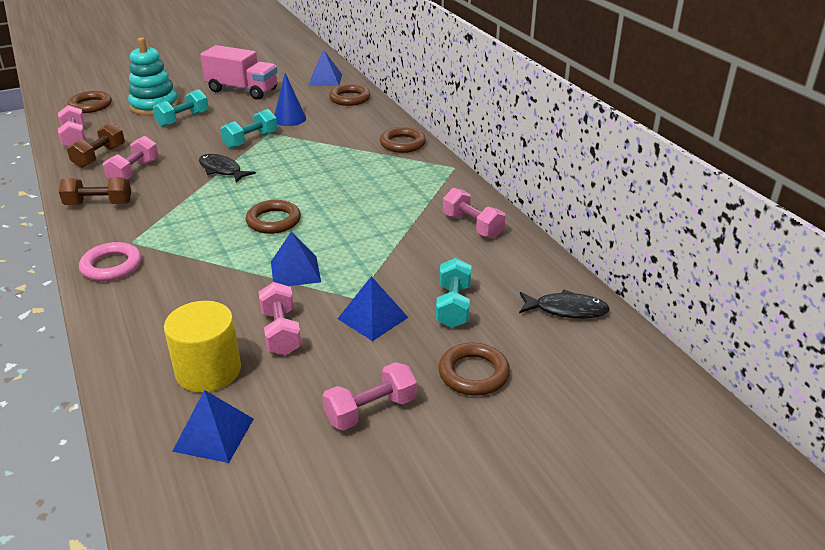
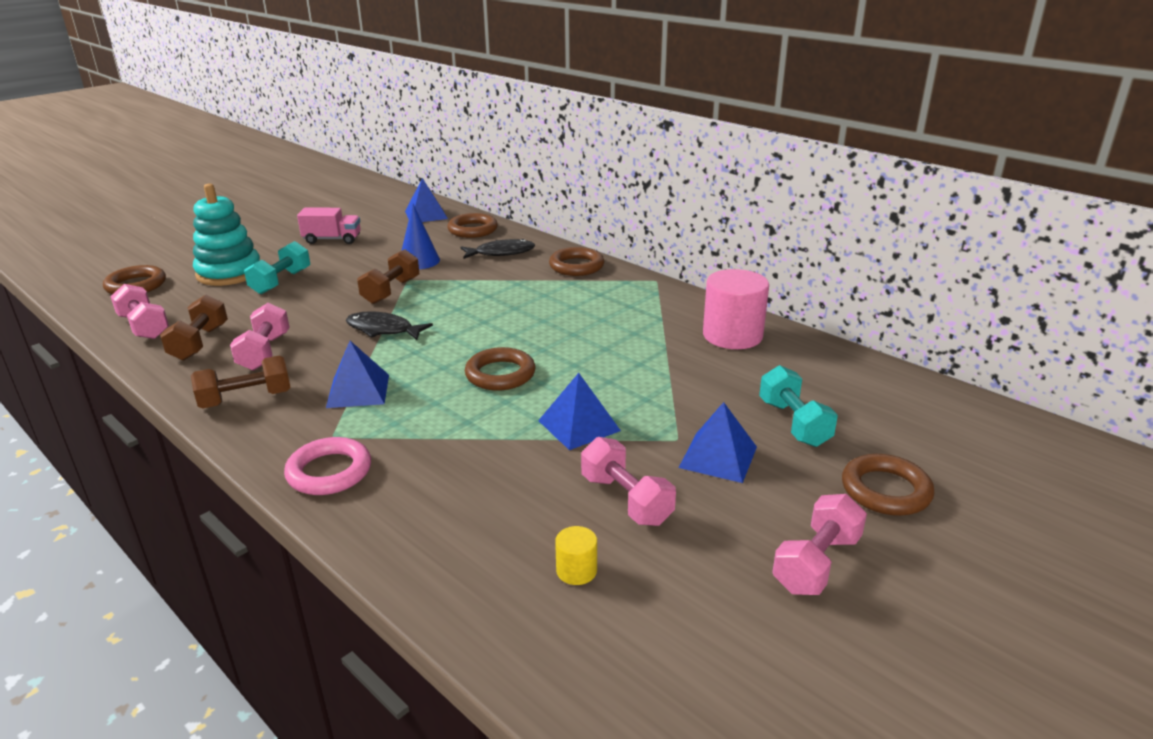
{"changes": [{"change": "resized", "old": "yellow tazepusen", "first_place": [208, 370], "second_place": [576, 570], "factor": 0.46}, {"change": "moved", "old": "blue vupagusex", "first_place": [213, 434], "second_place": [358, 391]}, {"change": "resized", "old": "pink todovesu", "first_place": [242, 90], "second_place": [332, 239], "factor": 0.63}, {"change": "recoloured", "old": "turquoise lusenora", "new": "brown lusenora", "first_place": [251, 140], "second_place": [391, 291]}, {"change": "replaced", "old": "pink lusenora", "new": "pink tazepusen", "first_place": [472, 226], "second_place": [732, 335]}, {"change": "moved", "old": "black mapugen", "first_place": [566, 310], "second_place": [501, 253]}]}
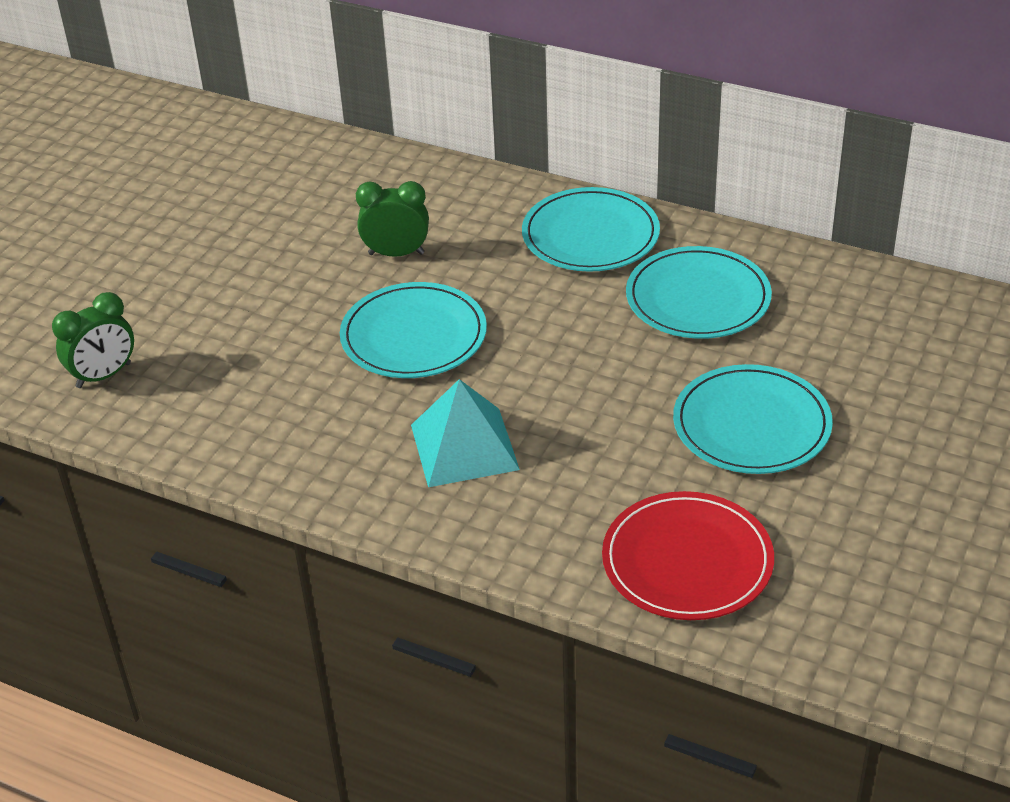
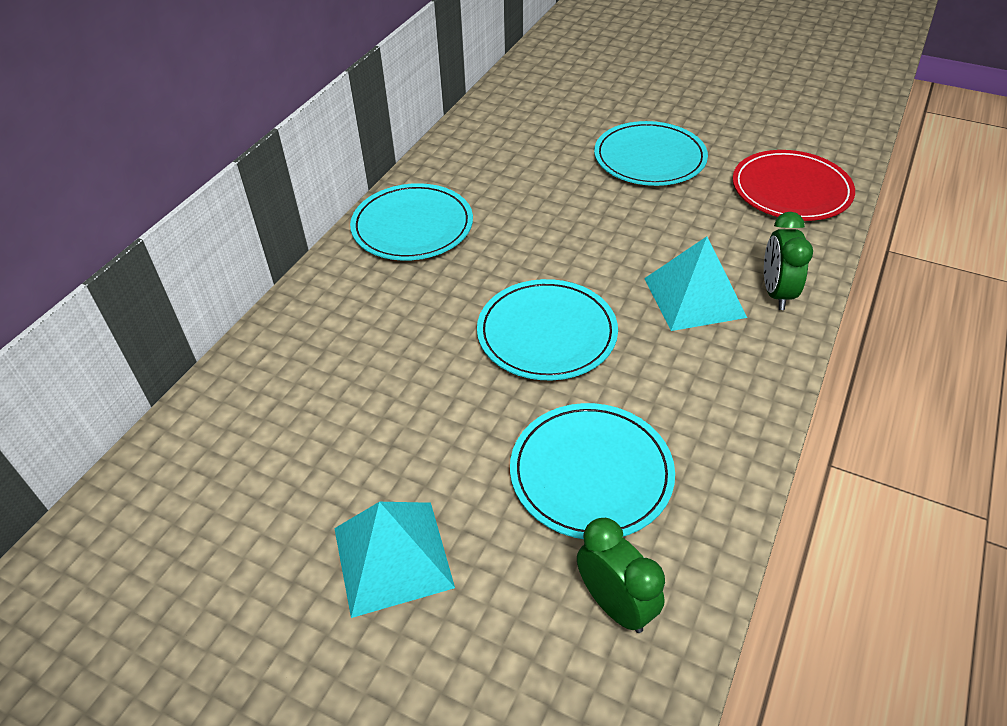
{"changes": [{"change": "moved", "old": "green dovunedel", "first_place": [396, 253], "second_place": [776, 293]}, {"change": "moved", "old": "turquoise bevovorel", "first_place": [698, 298], "second_place": [591, 473]}, {"change": "added", "new": "turquoise vupagusex", "second_place": [392, 557]}]}
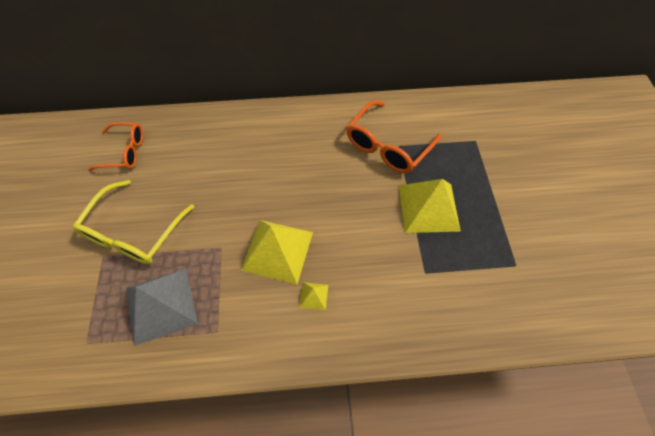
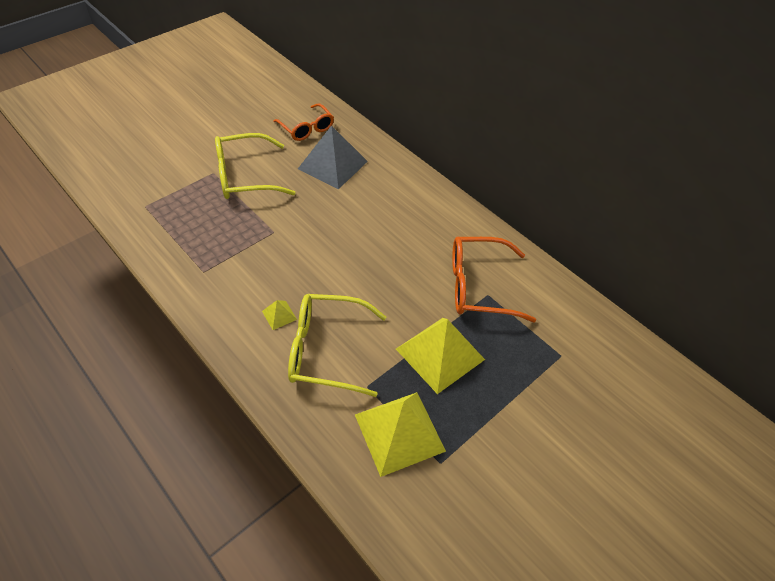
{"changes": [{"change": "moved", "old": "grey vupagusex", "first_place": [161, 305], "second_place": [333, 165]}, {"change": "moved", "old": "yellow vupagusex", "first_place": [277, 251], "second_place": [399, 432]}, {"change": "added", "new": "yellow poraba", "second_place": [326, 350]}]}
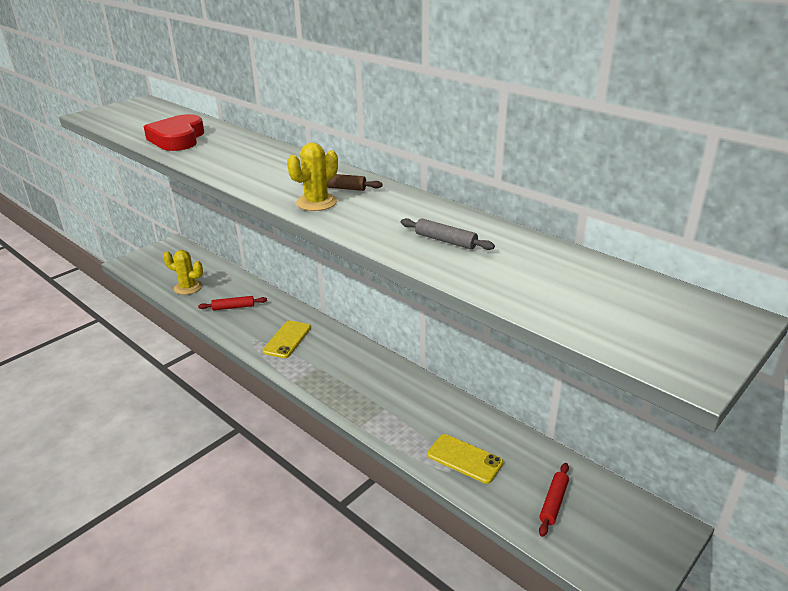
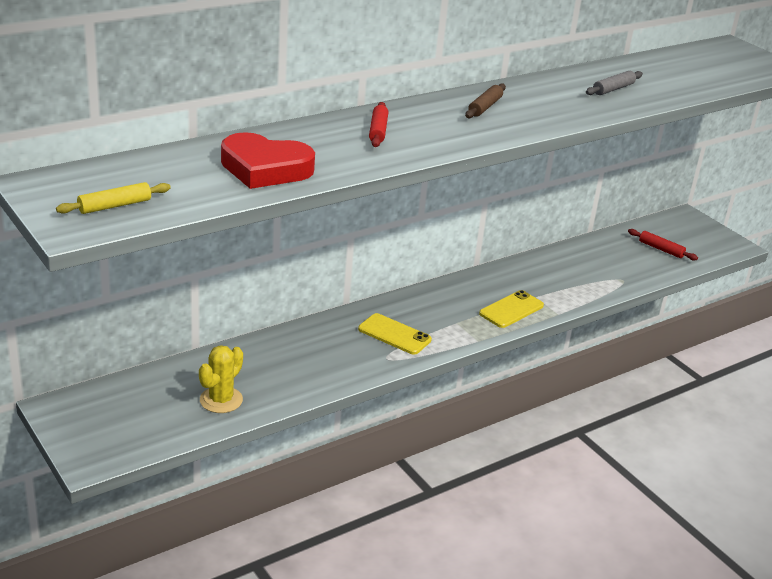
{"changes": [{"change": "moved", "old": "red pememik", "first_place": [233, 307], "second_place": [378, 131]}, {"change": "removed", "old": "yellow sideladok", "first_place": [316, 202]}, {"change": "moved", "old": "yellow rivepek", "first_place": [464, 459], "second_place": [511, 310]}, {"change": "added", "new": "yellow pememik", "second_place": [114, 206]}]}
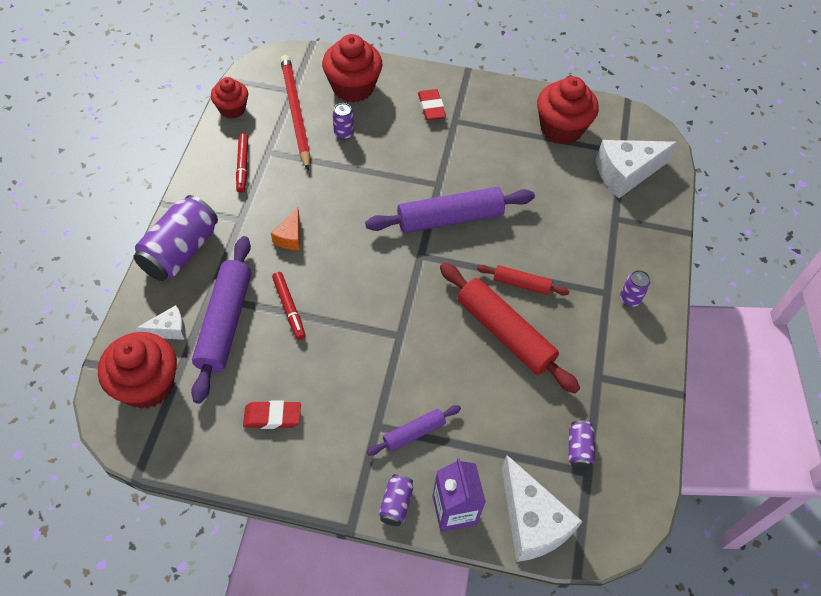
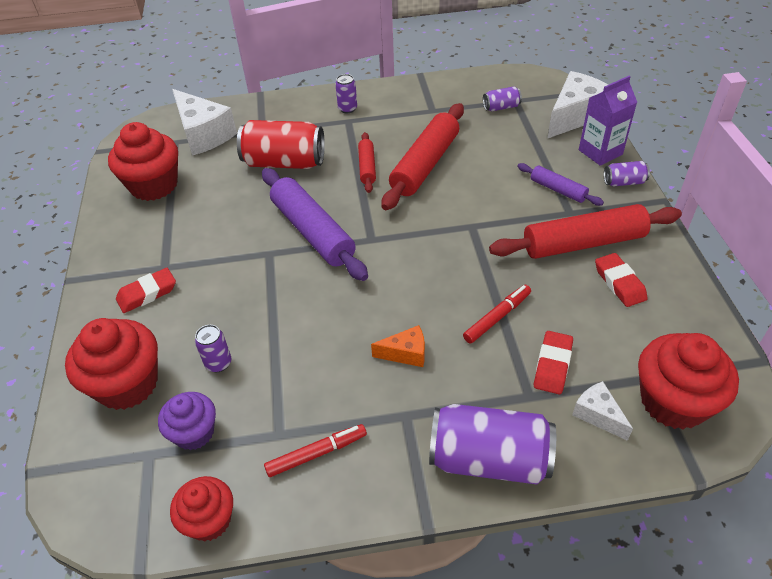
{"changes": [{"change": "replaced", "old": "purple pememik", "new": "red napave", "first_place": [225, 323], "second_place": [552, 365]}, {"change": "replaced", "old": "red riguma", "new": "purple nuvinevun", "first_place": [295, 112], "second_place": [194, 432]}, {"change": "added", "new": "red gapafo", "second_place": [284, 162]}, {"change": "added", "new": "red pememik", "second_place": [583, 243]}]}
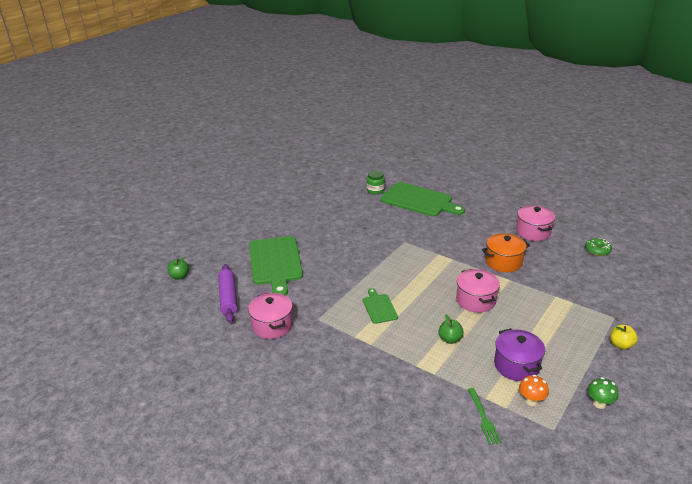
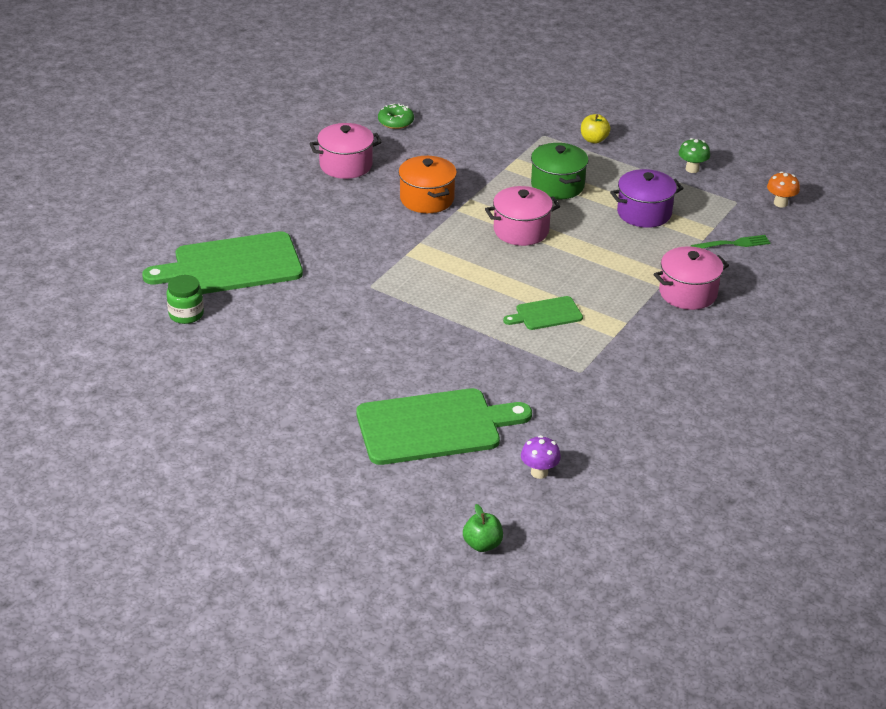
{"changes": [{"change": "replaced", "old": "purple pememik", "new": "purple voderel", "first_place": [228, 298], "second_place": [539, 472]}, {"change": "moved", "old": "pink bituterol", "first_place": [272, 326], "second_place": [688, 293]}, {"change": "turned", "old": "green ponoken", "first_place": [419, 200], "second_place": [232, 265], "degrees": -135}, {"change": "removed", "old": "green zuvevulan", "first_place": [450, 339]}, {"change": "moved", "old": "orange voderel", "first_place": [531, 401], "second_place": [780, 203]}, {"change": "added", "new": "green bituterol", "second_place": [557, 185]}]}
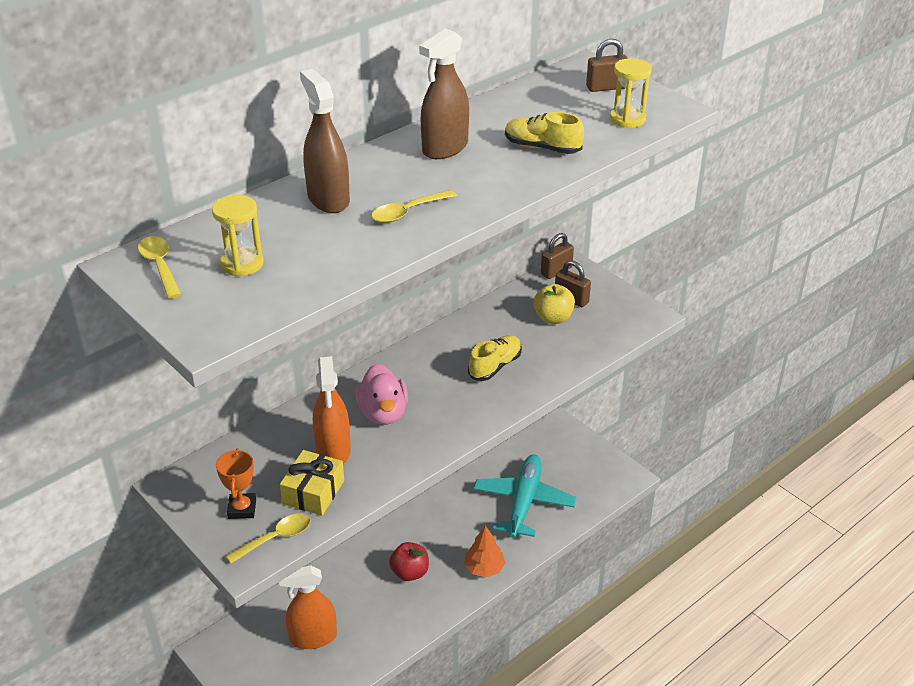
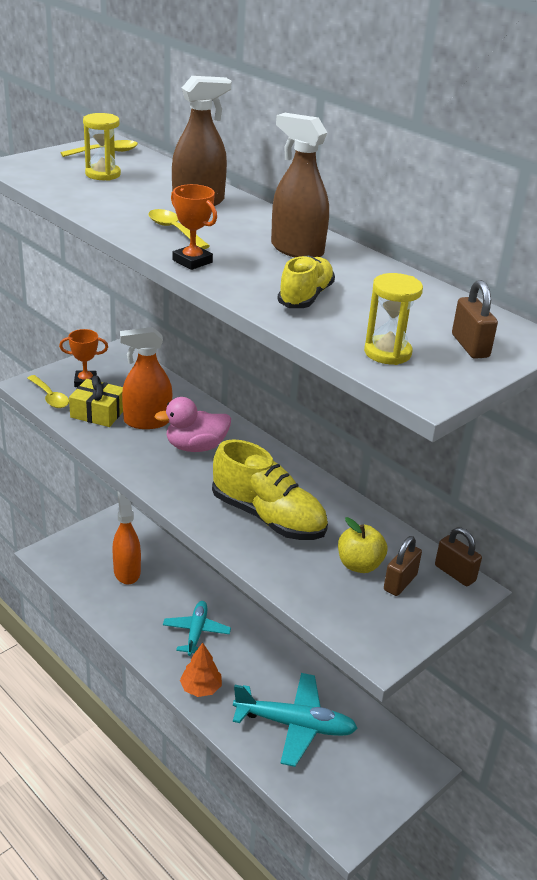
{"changes": [{"change": "replaced", "old": "red zuvevulan", "new": "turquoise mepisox", "first_place": [410, 572], "second_place": [196, 632]}, {"change": "resized", "old": "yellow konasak", "first_place": [495, 366], "second_place": [268, 517], "factor": 1.72}, {"change": "added", "new": "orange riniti", "second_place": [192, 261]}]}
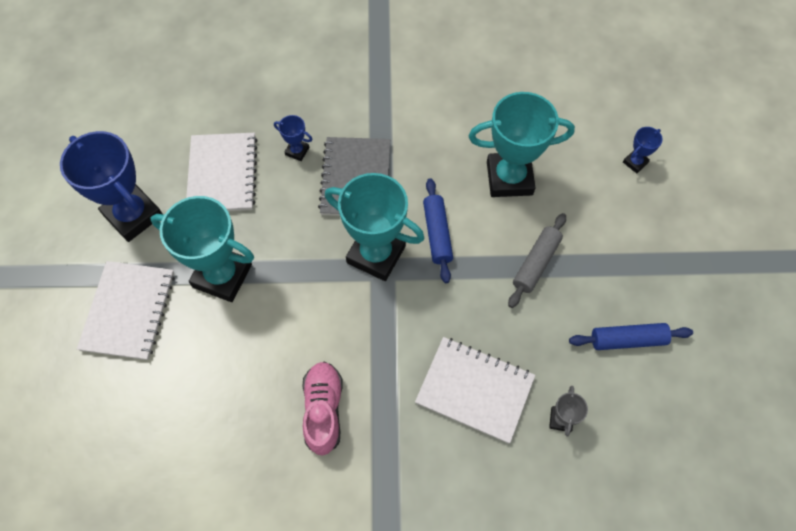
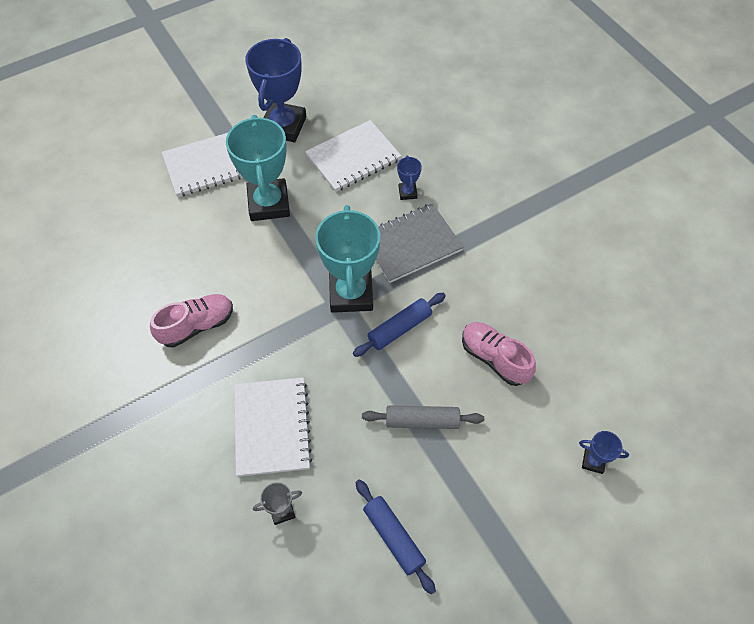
{"changes": [{"change": "replaced", "old": "turquoise riniti", "new": "pink konasak", "first_place": [509, 178], "second_place": [494, 358]}]}
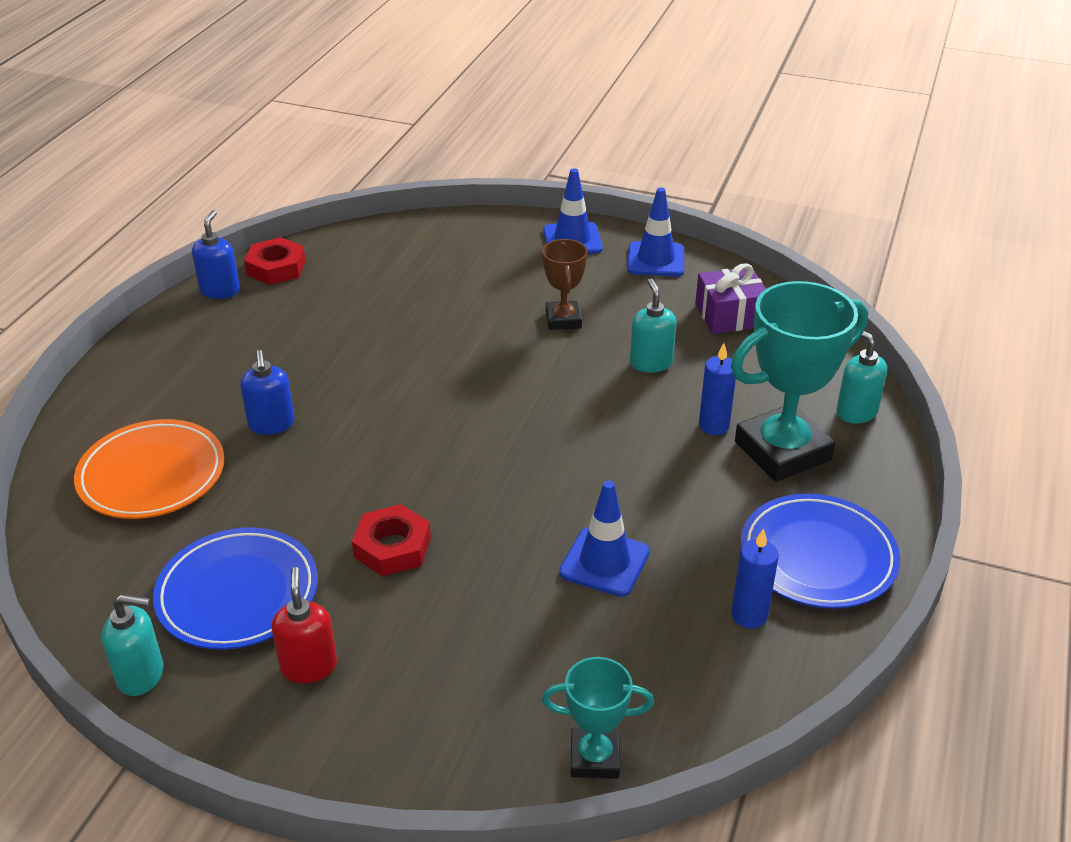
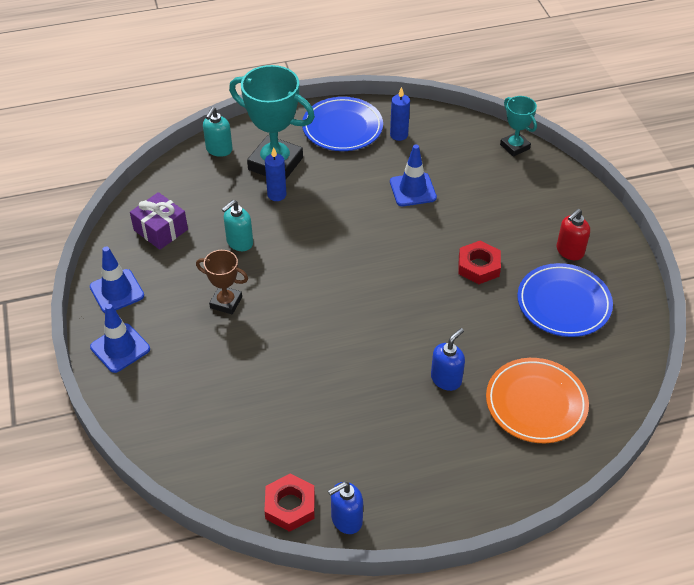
{"changes": [{"change": "removed", "old": "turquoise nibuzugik", "first_place": [141, 675]}, {"change": "turned", "old": "brown riniti", "first_place": [563, 320], "second_place": [226, 302], "degrees": 60}]}
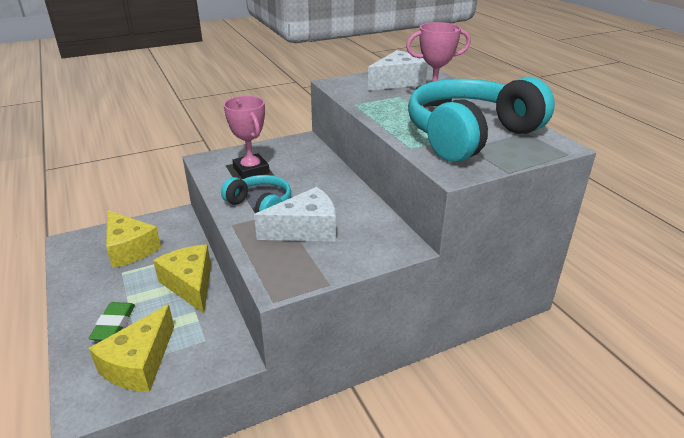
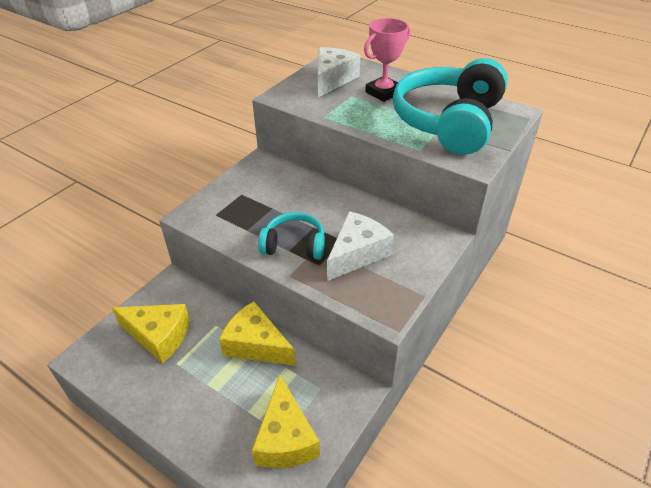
{"changes": [{"change": "removed", "old": "green napave", "first_place": [114, 325]}, {"change": "removed", "old": "pink riniti", "first_place": [251, 170]}]}
